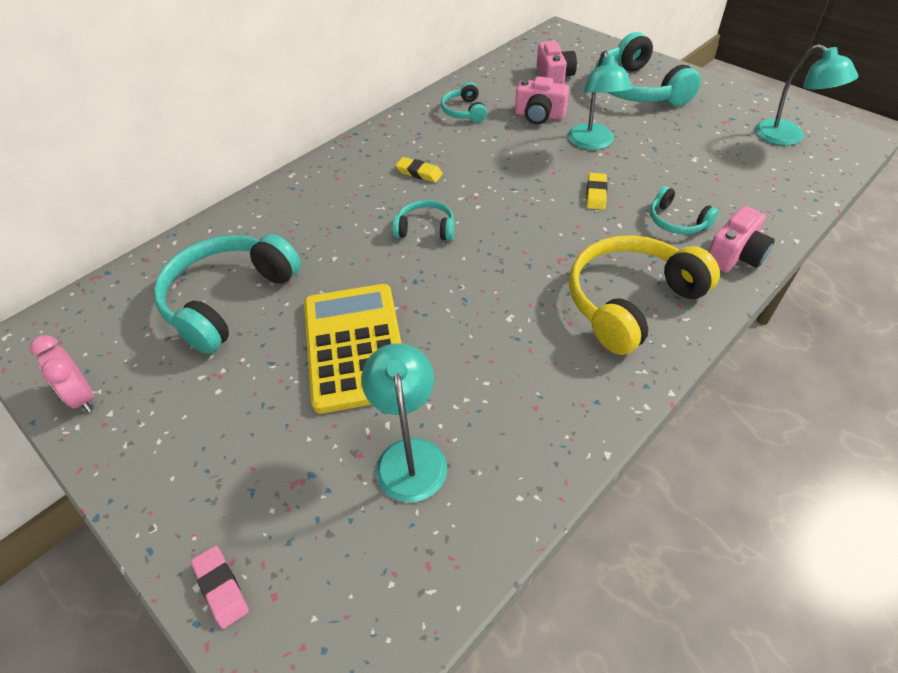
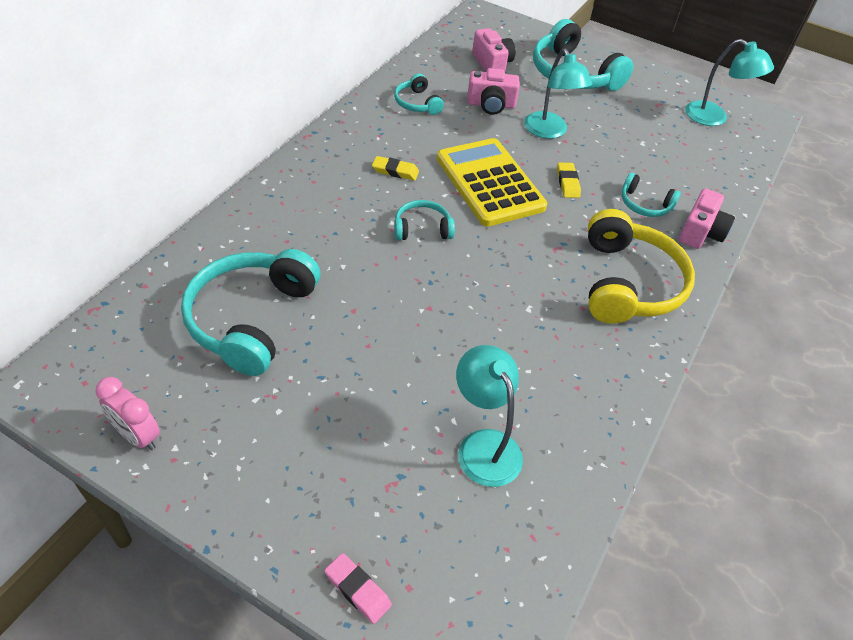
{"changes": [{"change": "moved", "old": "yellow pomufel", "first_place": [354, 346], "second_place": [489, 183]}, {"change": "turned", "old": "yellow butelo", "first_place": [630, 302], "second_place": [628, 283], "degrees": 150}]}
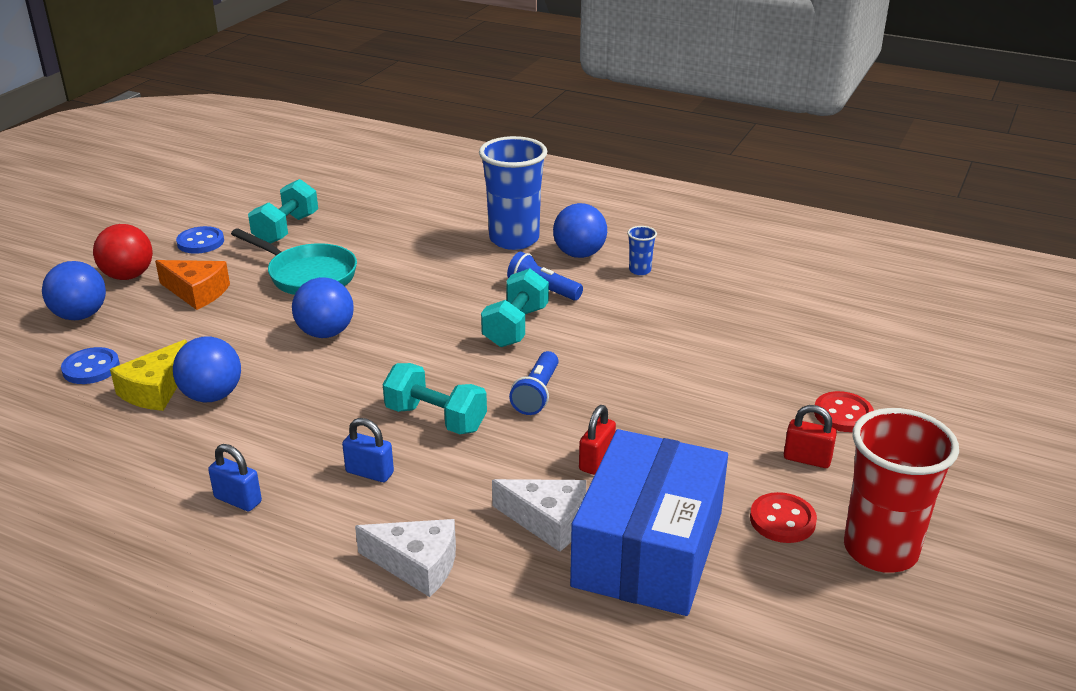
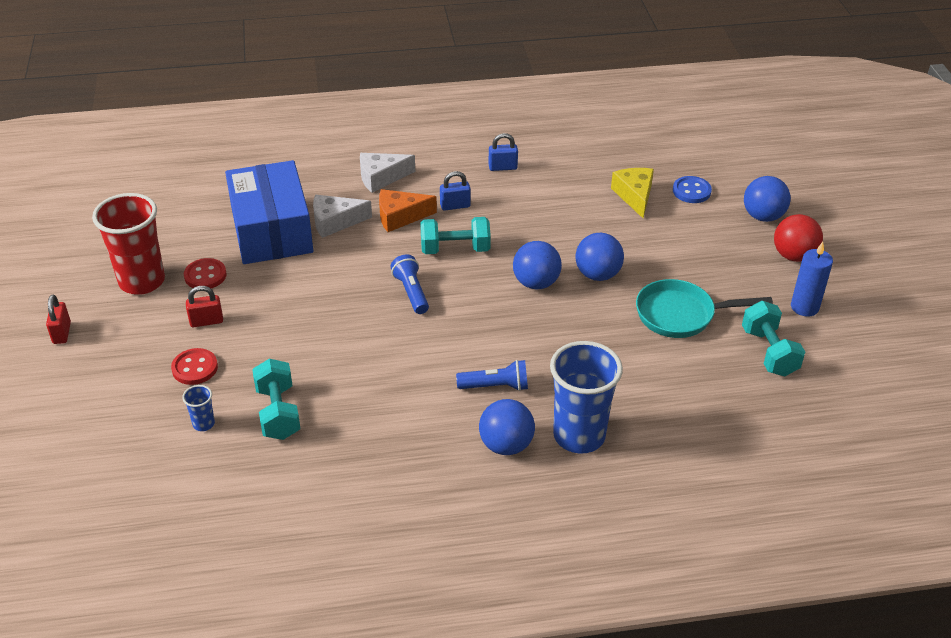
{"changes": [{"change": "moved", "old": "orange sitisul", "first_place": [197, 292], "second_place": [400, 217]}, {"change": "moved", "old": "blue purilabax", "first_place": [212, 396], "second_place": [536, 283]}, {"change": "replaced", "old": "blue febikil", "new": "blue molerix", "first_place": [200, 242], "second_place": [804, 307]}, {"change": "moved", "old": "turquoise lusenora", "first_place": [516, 327], "second_place": [278, 413]}, {"change": "moved", "old": "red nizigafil", "first_place": [596, 461], "second_place": [62, 333]}, {"change": "moved", "old": "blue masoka", "first_place": [640, 270], "second_place": [203, 424]}]}
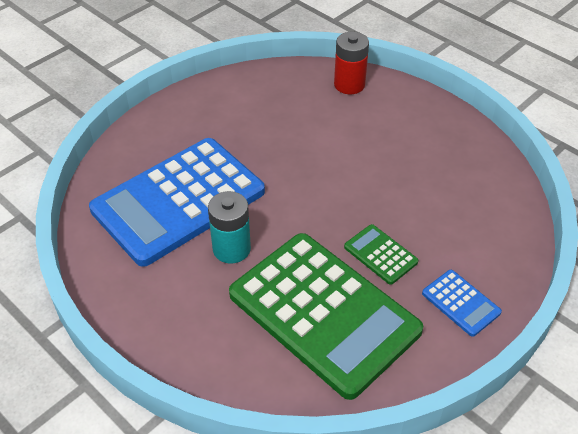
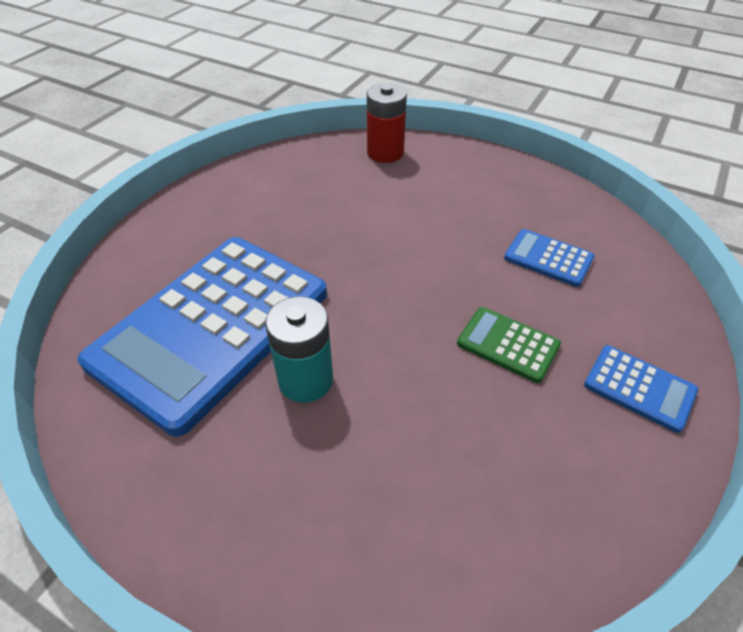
{"changes": [{"change": "removed", "old": "green pomufel", "first_place": [324, 312]}, {"change": "added", "new": "blue pomufel", "second_place": [548, 258]}]}
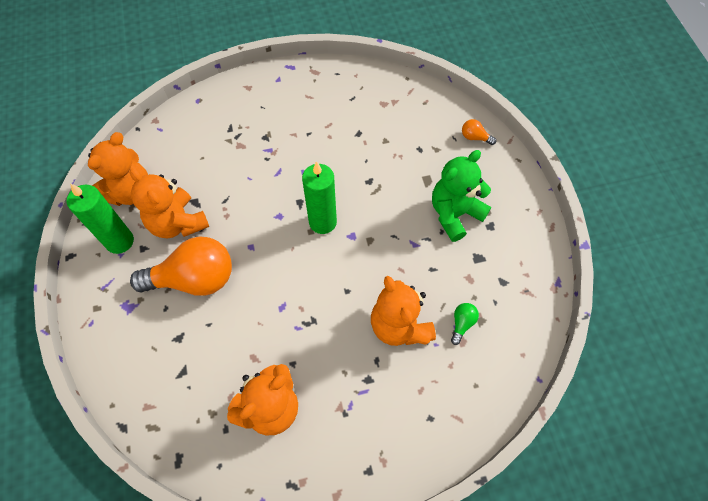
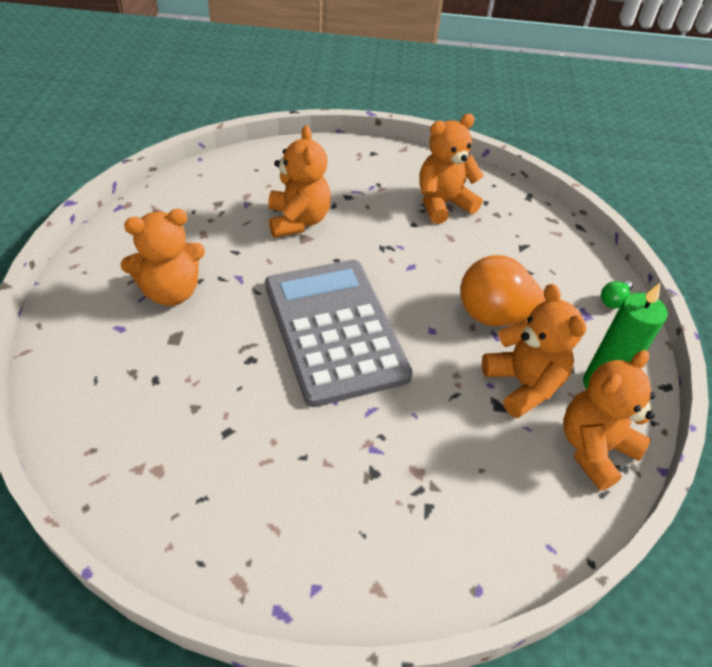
{"changes": [{"change": "replaced", "old": "green molerix", "new": "grey pomufel", "first_place": [322, 222], "second_place": [334, 330]}, {"change": "recoloured", "old": "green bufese", "new": "orange bufese", "first_place": [454, 214], "second_place": [171, 291]}, {"change": "moved", "old": "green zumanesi", "first_place": [462, 323], "second_place": [613, 300]}, {"change": "removed", "old": "orange zumanesi", "first_place": [475, 137]}]}
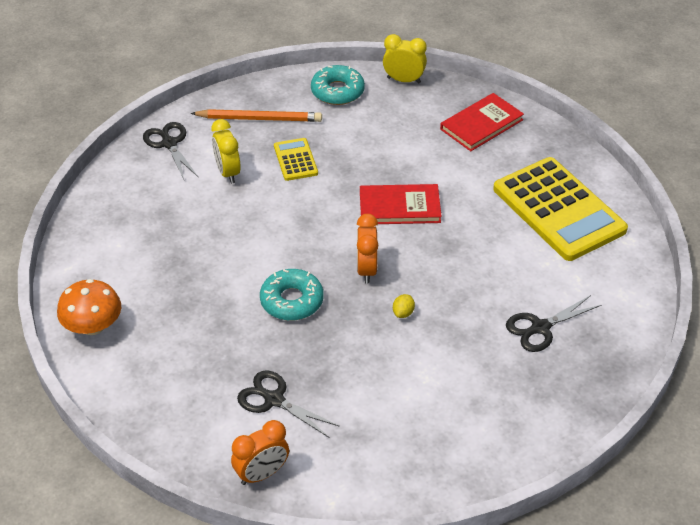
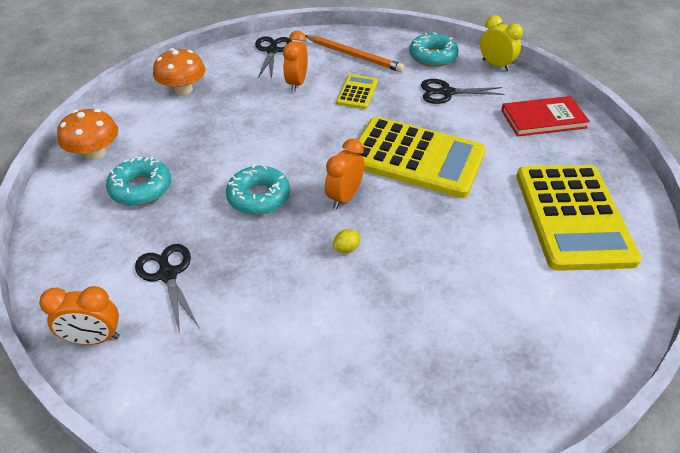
{"changes": [{"change": "recoloured", "old": "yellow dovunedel", "new": "orange dovunedel", "first_place": [228, 172], "second_place": [297, 83]}, {"change": "replaced", "old": "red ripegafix", "new": "yellow pomufel", "first_place": [399, 207], "second_place": [416, 158]}, {"change": "moved", "old": "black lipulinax", "first_place": [540, 328], "second_place": [446, 92]}, {"change": "added", "new": "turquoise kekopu", "second_place": [141, 188]}, {"change": "added", "new": "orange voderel", "second_place": [183, 89]}]}
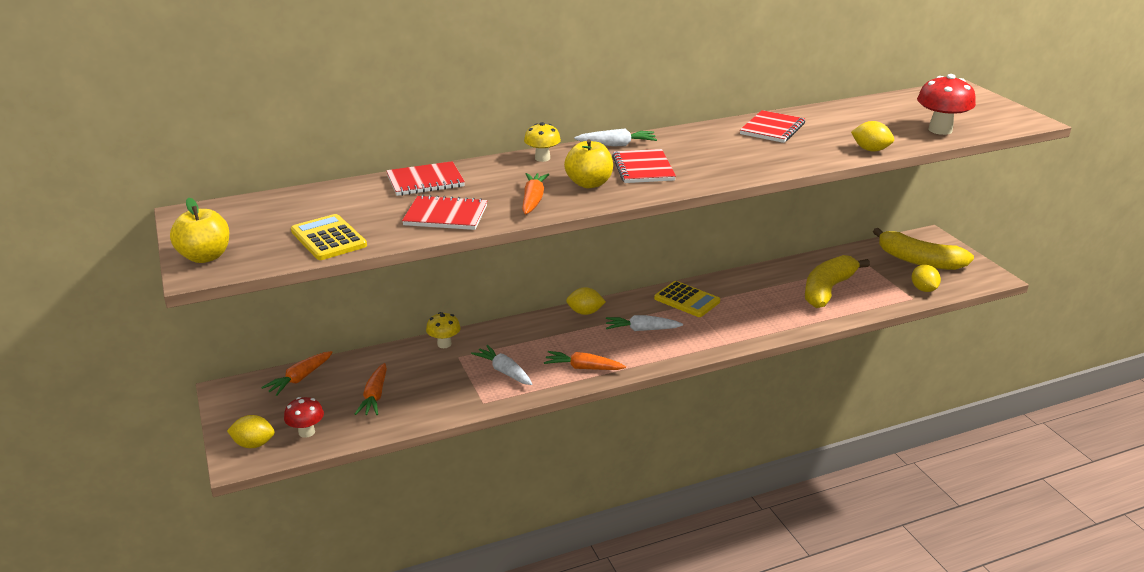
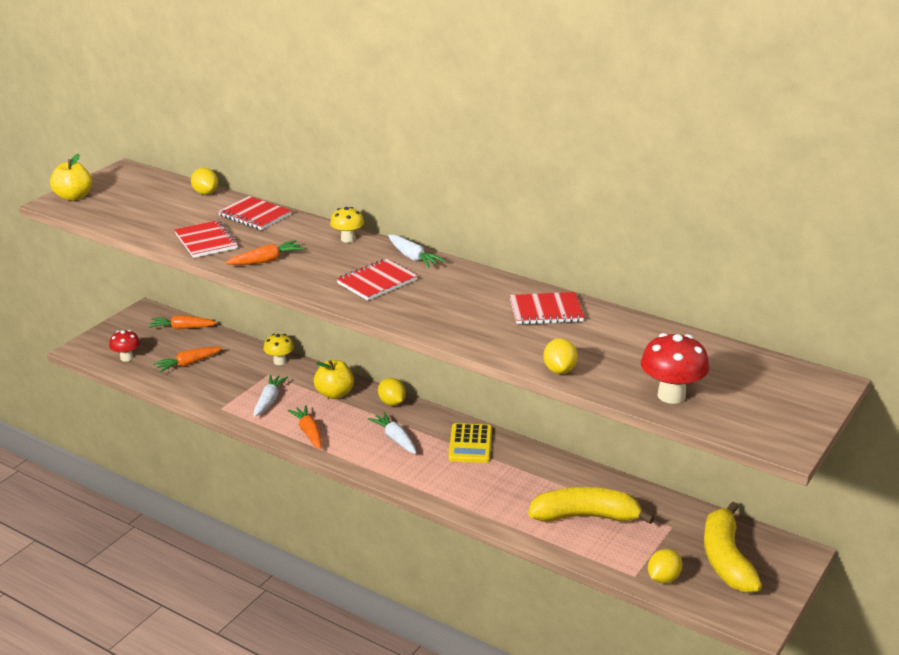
{"changes": [{"change": "moved", "old": "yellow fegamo", "first_place": [254, 444], "second_place": [205, 193]}, {"change": "removed", "old": "yellow pomufel", "first_place": [328, 238]}, {"change": "moved", "old": "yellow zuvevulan", "first_place": [589, 184], "second_place": [334, 394]}]}
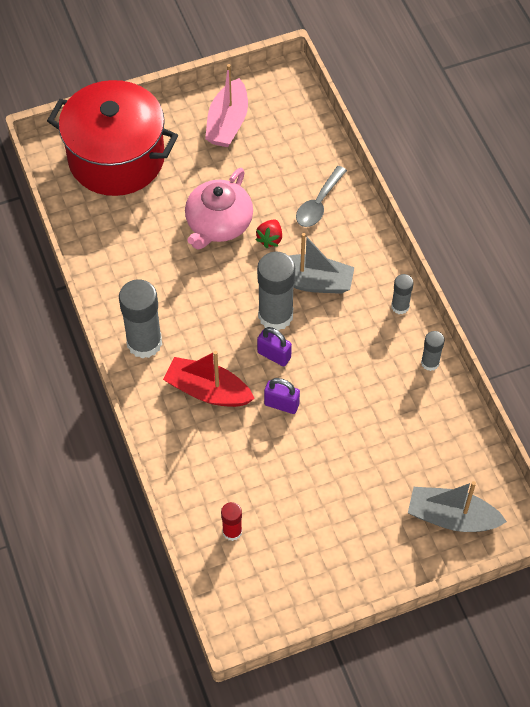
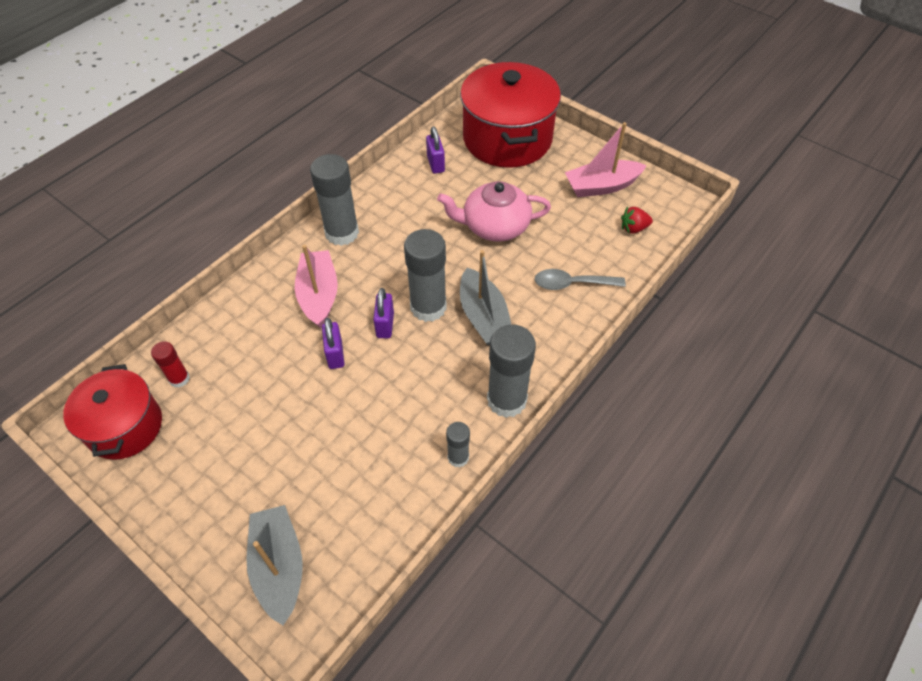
{"changes": [{"change": "recoloured", "old": "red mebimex", "new": "pink mebimex", "first_place": [207, 390], "second_place": [319, 295]}, {"change": "moved", "old": "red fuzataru", "first_place": [270, 239], "second_place": [633, 228]}, {"change": "resized", "old": "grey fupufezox", "first_place": [400, 306], "second_place": [506, 400], "factor": 1.93}, {"change": "added", "new": "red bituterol", "second_place": [125, 427]}, {"change": "added", "new": "purple nizigafil", "second_place": [435, 164]}]}
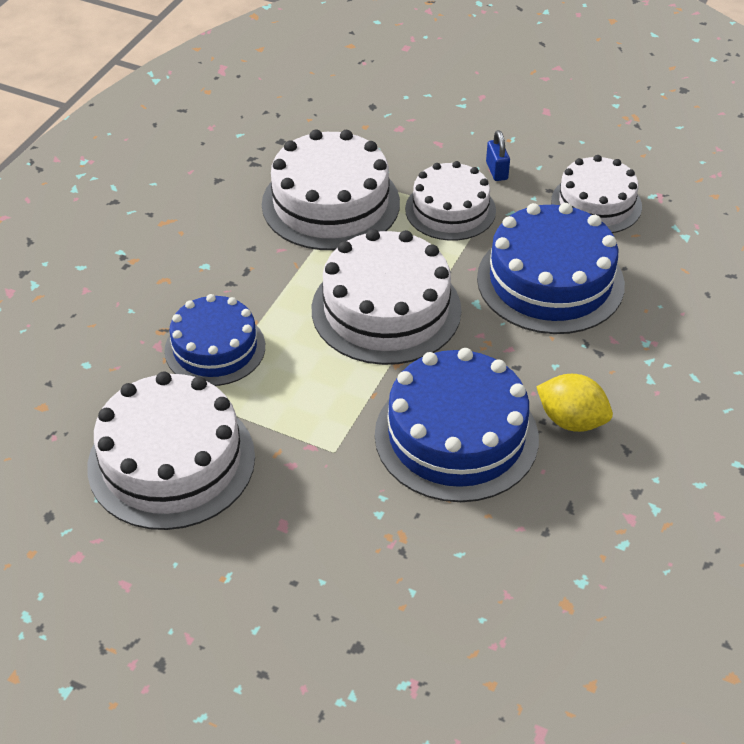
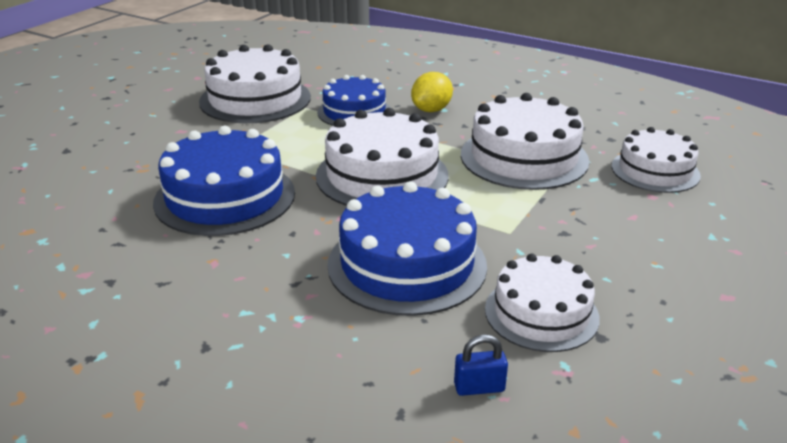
{"changes": [{"change": "moved", "old": "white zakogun", "first_place": [450, 210], "second_place": [655, 171]}, {"change": "moved", "old": "blue nizigafil", "first_place": [496, 171], "second_place": [479, 387]}, {"change": "moved", "old": "yellow fegamo", "first_place": [571, 420], "second_place": [431, 110]}]}
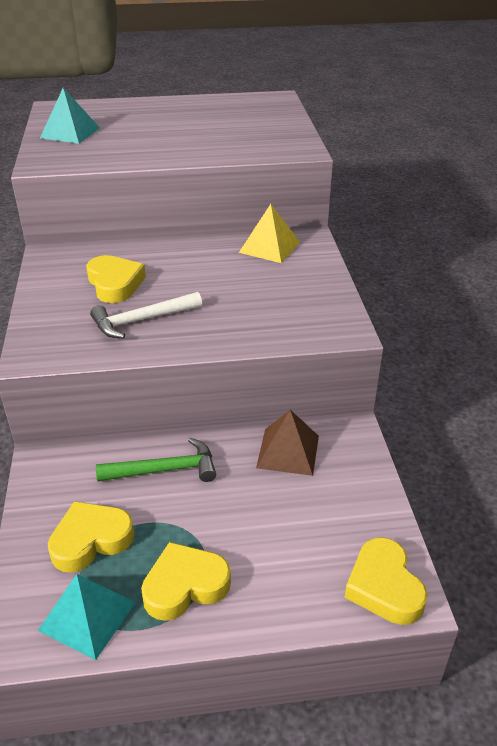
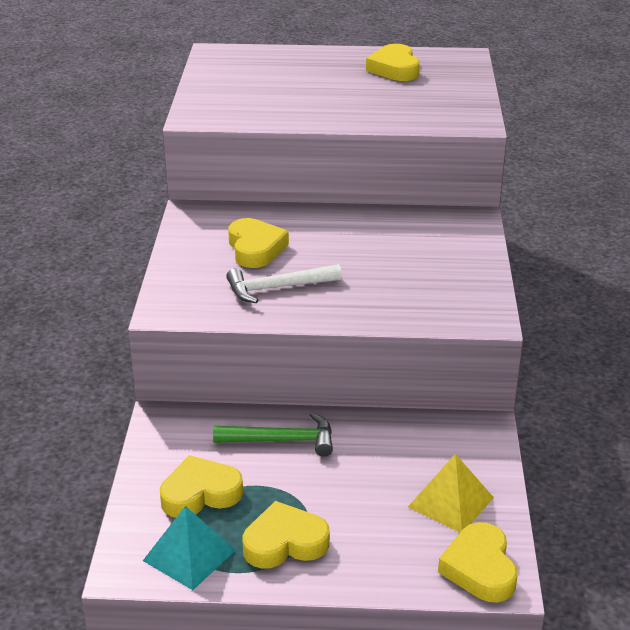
{"changes": [{"change": "removed", "old": "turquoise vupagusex", "first_place": [70, 133]}, {"change": "moved", "old": "yellow vupagusex", "first_place": [269, 247], "second_place": [450, 502]}, {"change": "removed", "old": "brown vupagusex", "first_place": [288, 451]}, {"change": "added", "new": "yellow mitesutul", "second_place": [394, 69]}]}
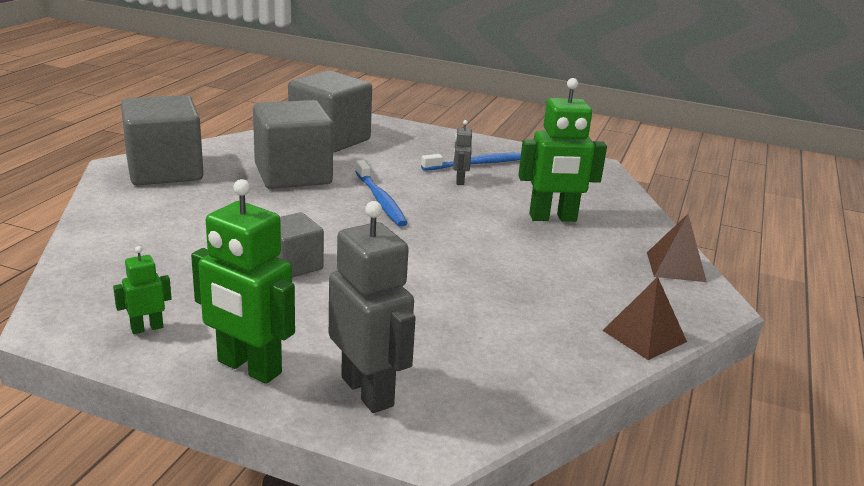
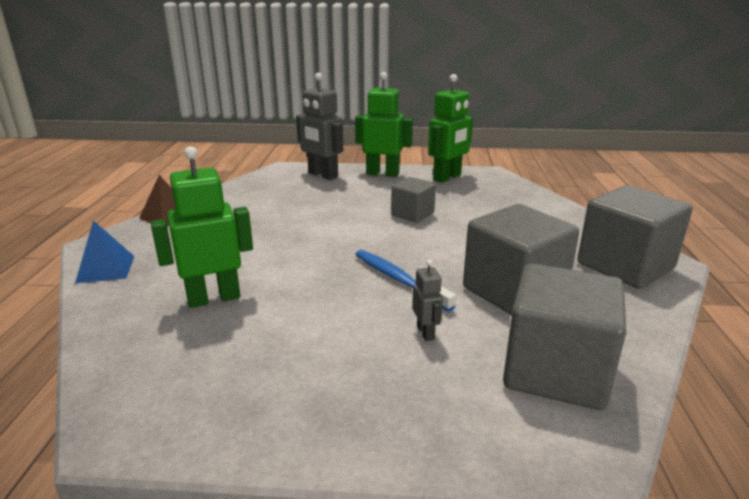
{"changes": [{"change": "resized", "old": "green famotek", "first_place": [147, 328], "second_place": [447, 177], "factor": 2.07}, {"change": "removed", "old": "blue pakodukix", "first_place": [478, 164]}, {"change": "moved", "old": "grey famotek", "first_place": [459, 181], "second_place": [426, 332]}, {"change": "recoloured", "old": "brown vupagusex", "new": "blue vupagusex", "first_place": [675, 266], "second_place": [106, 269]}]}
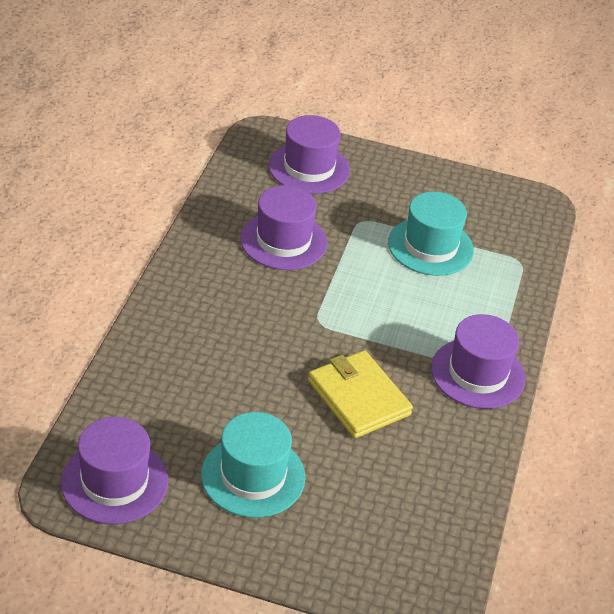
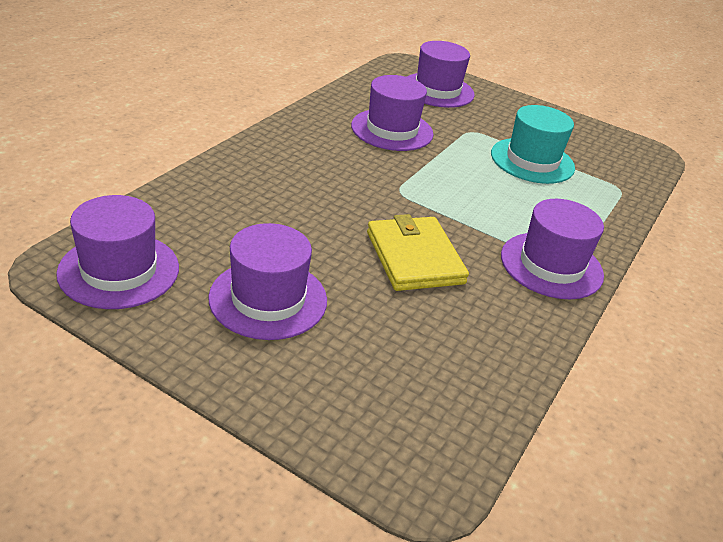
{"changes": [{"change": "recoloured", "old": "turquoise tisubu", "new": "purple tisubu", "first_place": [253, 476], "second_place": [268, 299]}]}
